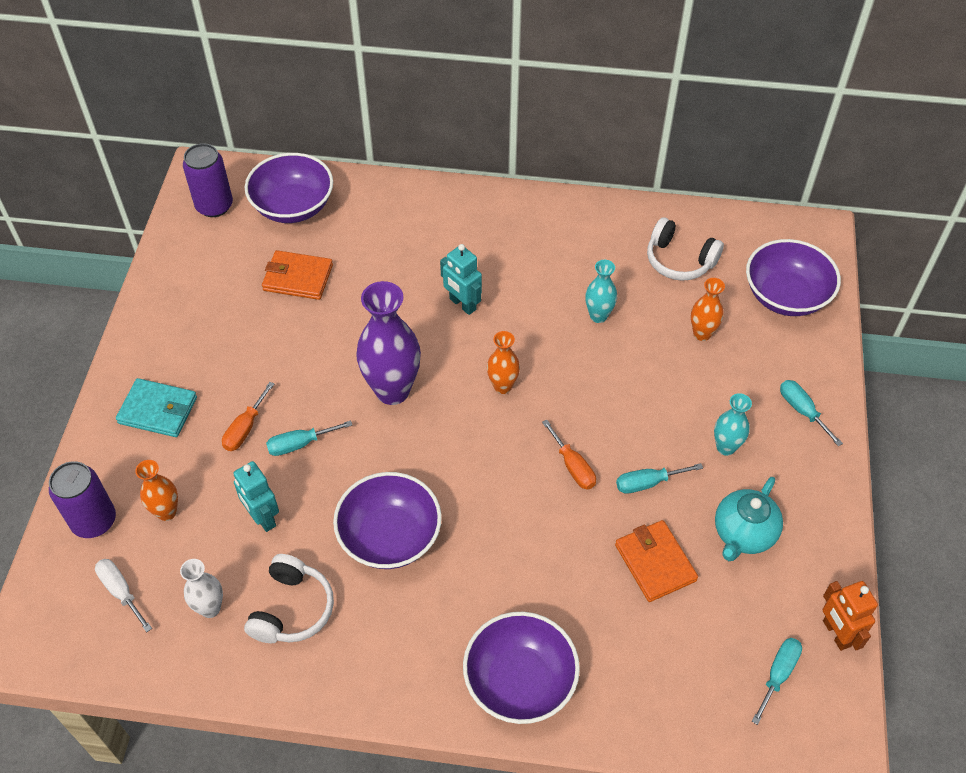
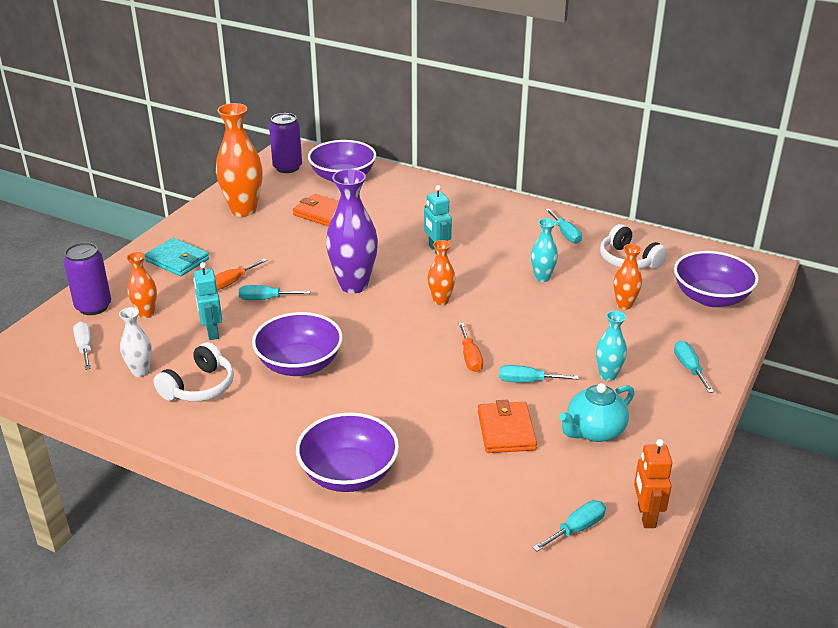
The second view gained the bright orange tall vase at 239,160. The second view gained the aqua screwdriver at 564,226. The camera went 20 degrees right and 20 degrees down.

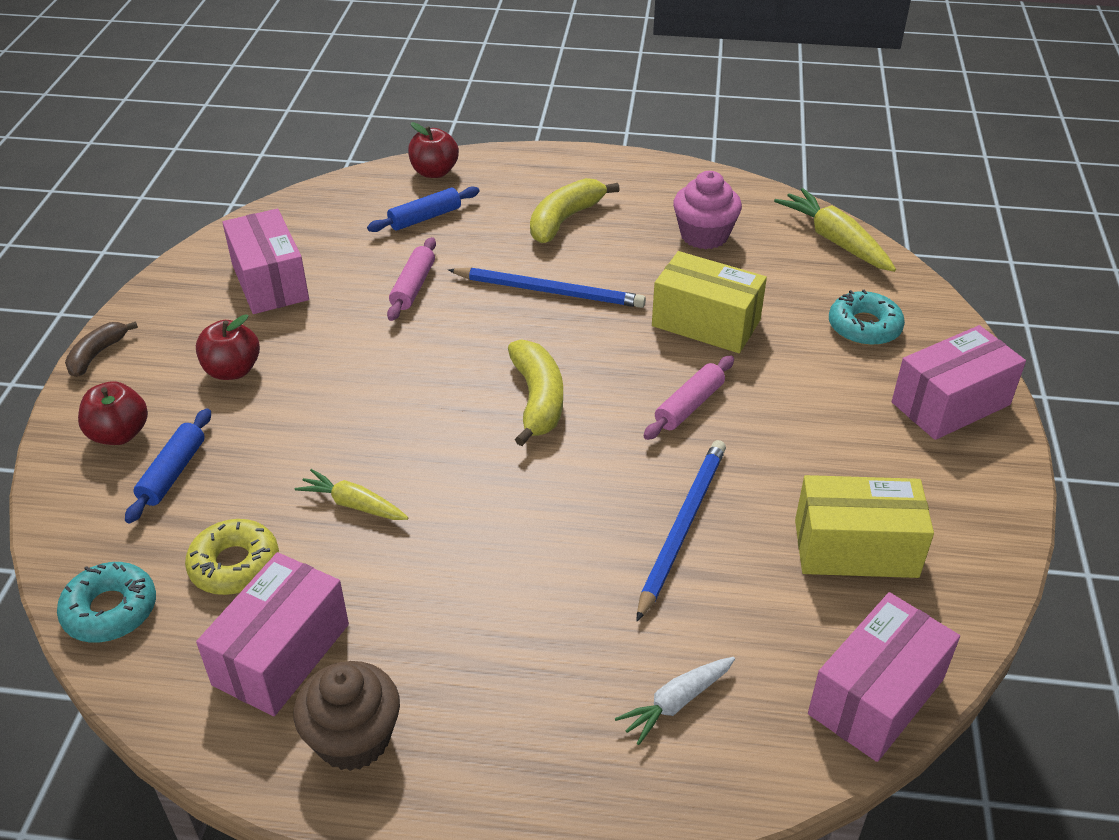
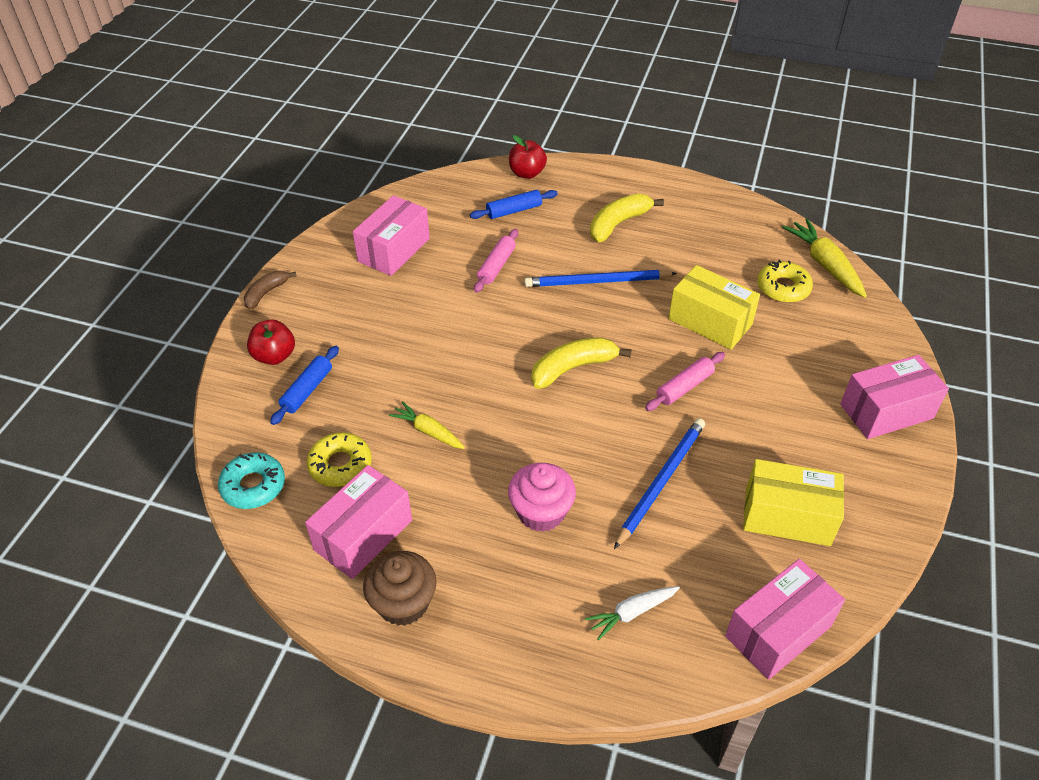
The rosy muffin ended up elsewhere, having gone from 707,210 to 542,497. The rosy box at 265,261 ended up facing another way, 45 degrees clockwise from before. The blue pencil at 547,288 ended up facing another way, 150 degrees clockwise from before. The second view lost the aqua doughnut at 867,318. The second view lost the crimson toy apple at 228,347. The golden banana at 535,392 ended up facing another way, 120 degrees counterclockwise from before. The second view gained the golden doughnut at 785,281. The camera went 10 degrees right and 5 degrees up.

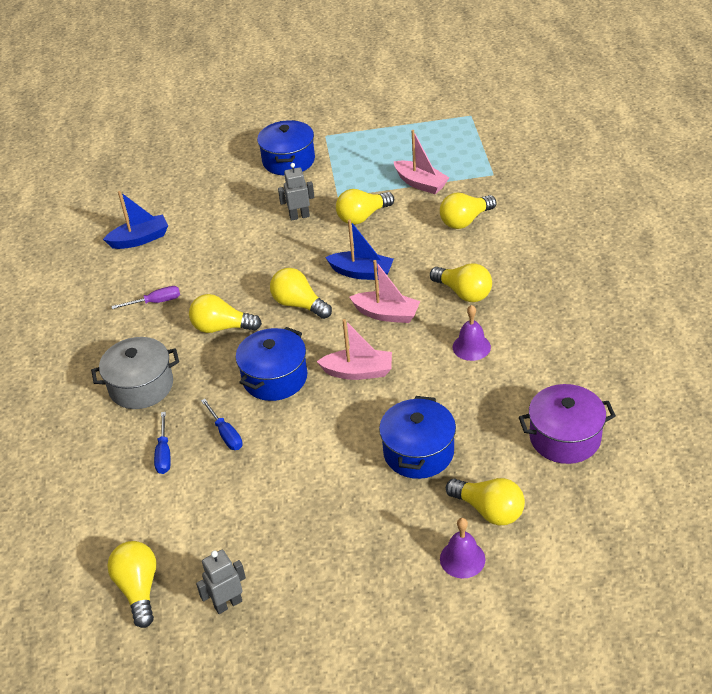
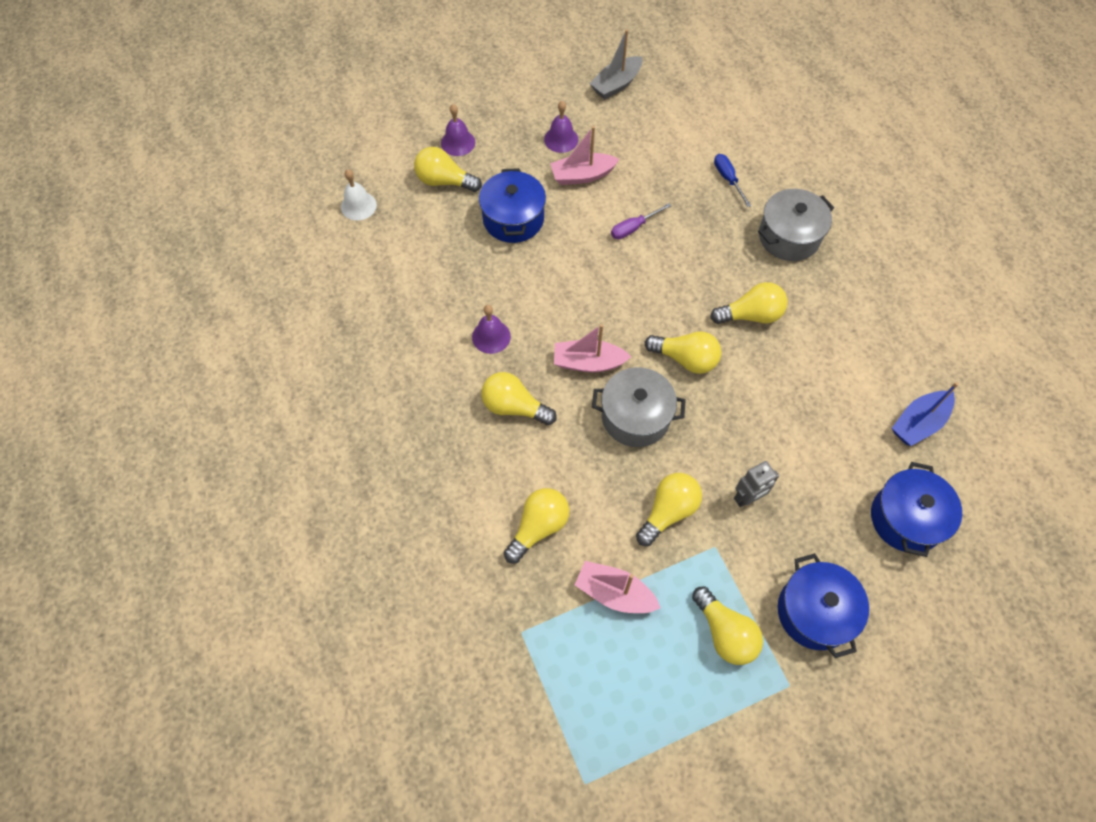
Where the blue sailboat stood at 359,249, the gray cooking pot came to stand at 639,407. The violet screwdriver ended up elsewhere, having gone from 146,297 to 641,221. The rosy sailboat ended up elsewhere, having gone from 354,349 to 584,155. The blue cooking pot ended up elsewhere, having gone from 271,364 to 916,509. The second view lost the violet cooking pot at 567,424. The second view lost the blue screwdriver at 222,424. The golden lightbulb ended up elsewhere, having gone from 131,584 to 727,625. Where the gray toy robot stood at 221,582, the gray sailboat came to stand at 615,64. The second view gained the violet hand bell at 561,127. The second view gained the pure white hand bell at 359,195. The camera went 160 degrees right and 20 degrees up.

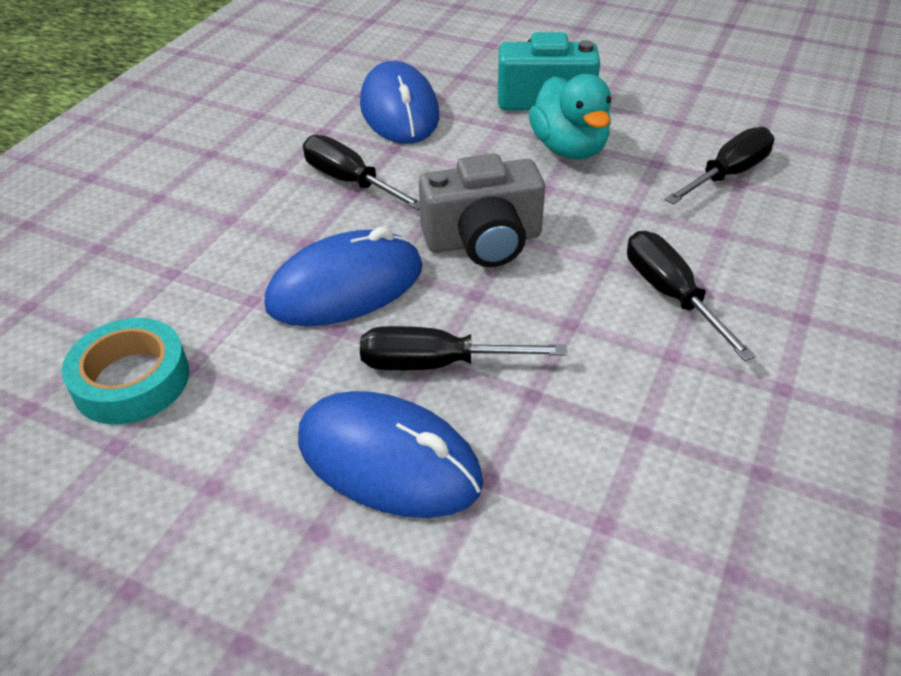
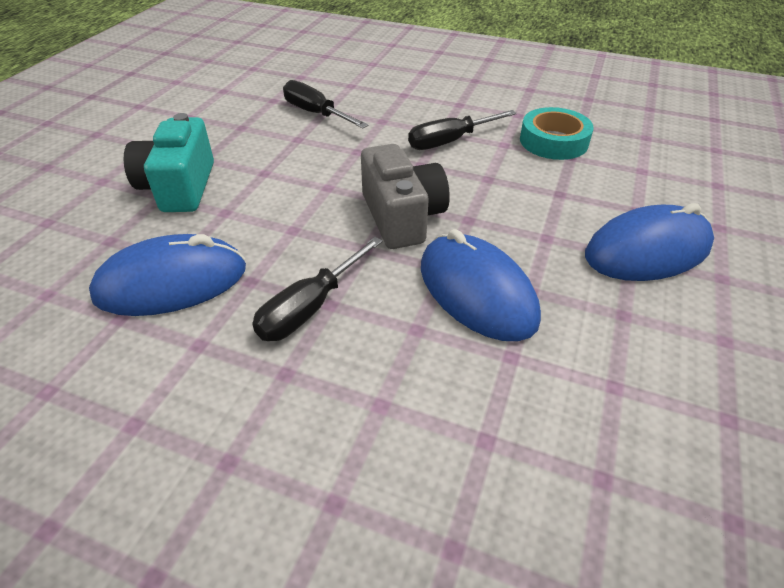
The second view lost the aqua duck at 570,116. The aqua tape ended up elsewhere, having gone from 125,371 to 557,133. The second view lost the jet-black screwdriver at 463,348. The blue mouse at 390,454 ended up facing another way, 45 degrees clockwise from before. The camera went 95 degrees left and 0 degrees up.

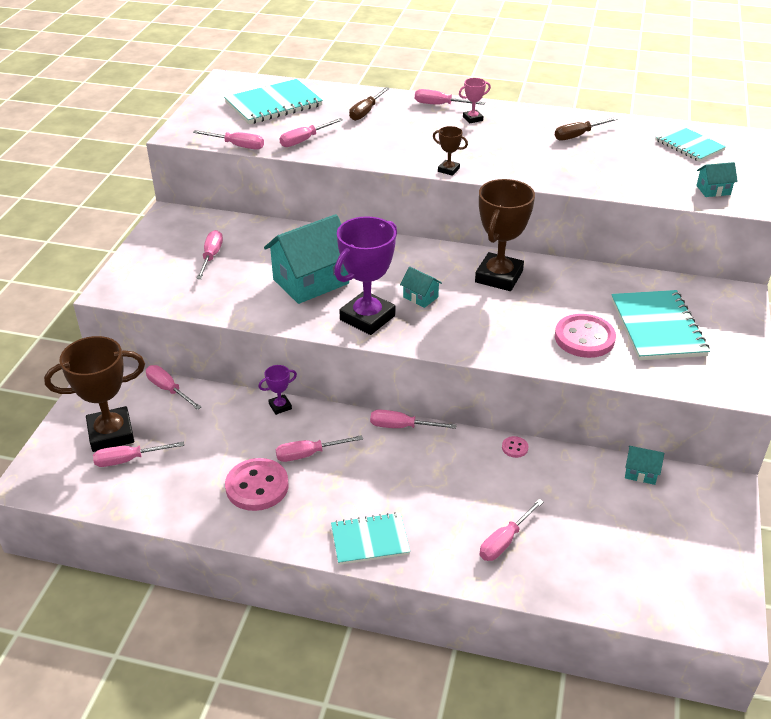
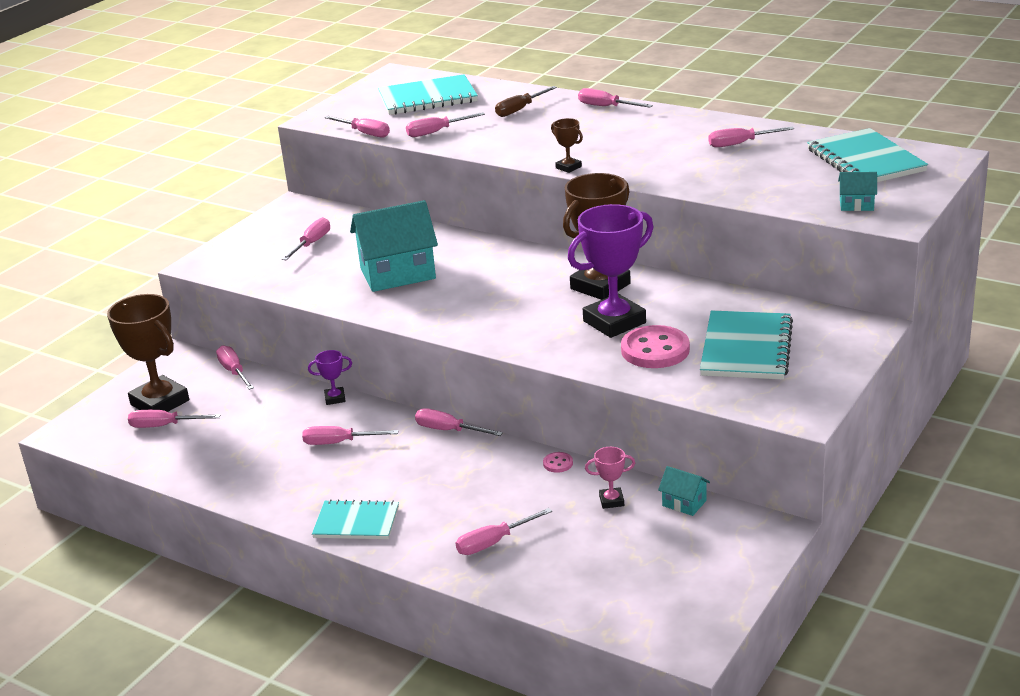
The rosy award cup ended up elsewhere, having gone from 475,100 to 610,478. What was the brown screwdriver at 586,129 turned into the rosy screwdriver at 751,137. The size of the aqua notepad at 690,144 changed by a factor of 1.55. The violet award cup ended up elsewhere, having gone from 365,275 to 610,271. The second view lost the aqua toy house at 421,287. The brown award cup at 94,394 ended up facing another way, 45 degrees clockwise from before. The second view lost the rosy sewing button at 257,484. The camera went 20 degrees right and 10 degrees down.

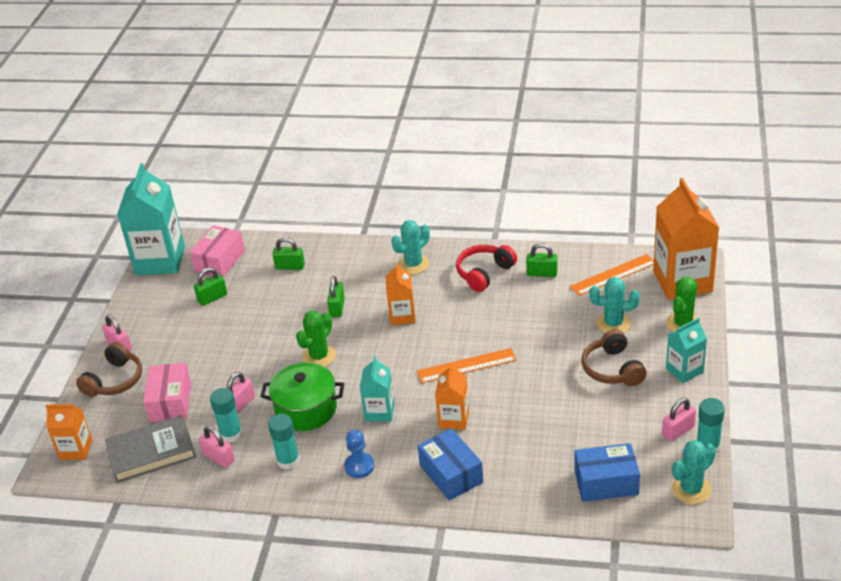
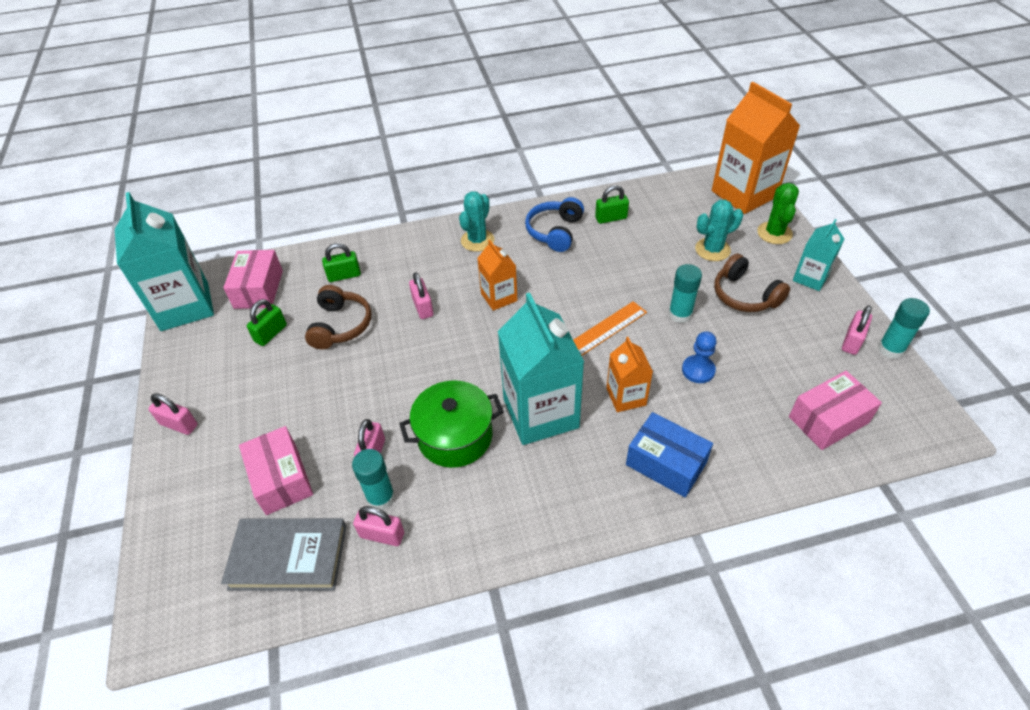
What was the crimson headphones at 486,268 turned into the blue headphones at 554,224. The second view lost the bright orange straightedge at 612,275. What was the emerald padlock at 336,296 turned into the rosy padlock at 421,295. The second view lost the emerald saguaro cactus at 316,339. The brown headphones ended up elsewhere, having gone from 109,369 to 338,317. The size of the aqua carton at 377,389 changed by a factor of 1.89. The second view lost the bright orange carton at 69,432. The aqua glue stick ended up elsewhere, having gone from 284,442 to 685,293. The gray book at 150,449 ended up facing another way, 45 degrees clockwise from before. The blue pawn ended up elsewhere, having gone from 359,453 to 699,357. The second view lost the aqua saguaro cactus at 694,472. What was the blue box at 607,472 turned into the rosy box at 835,410. The camera went 25 degrees left and 10 degrees up.

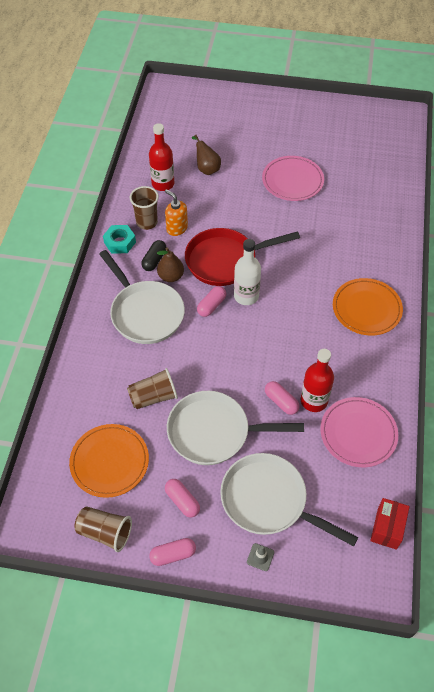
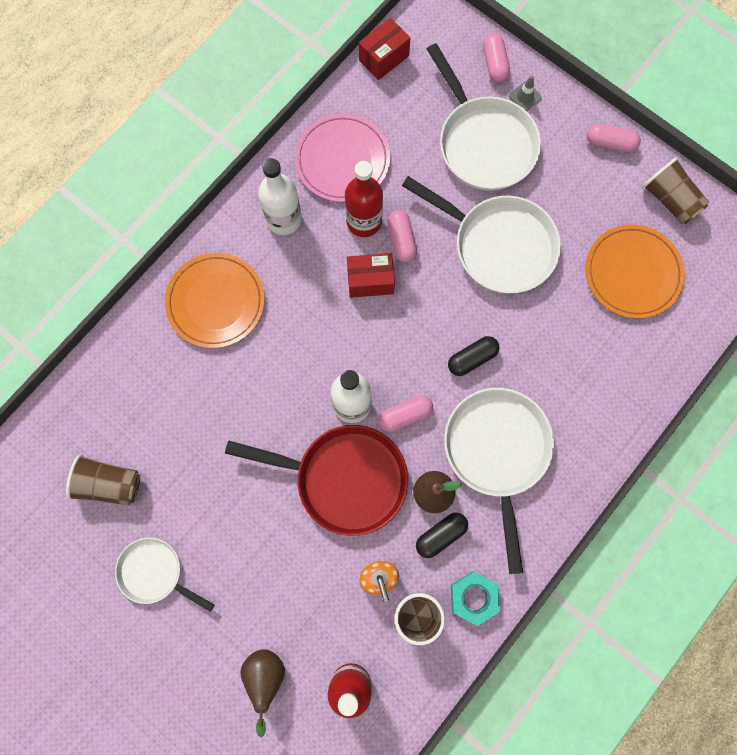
Where the rosy flat dish stood at 293,178, the pure white frying pan came to stand at 164,574. The brown beaker ended up elsewhere, having gone from 152,388 to 103,480. The rosy capsule ended up elsewhere, having gone from 182,498 to 496,58. The second view gained the pure white flask at 280,196. The second view gained the crimson box at 371,275. The second view gained the jet-black capsule at 474,356. The camera went 150 degrees left and 20 degrees up.

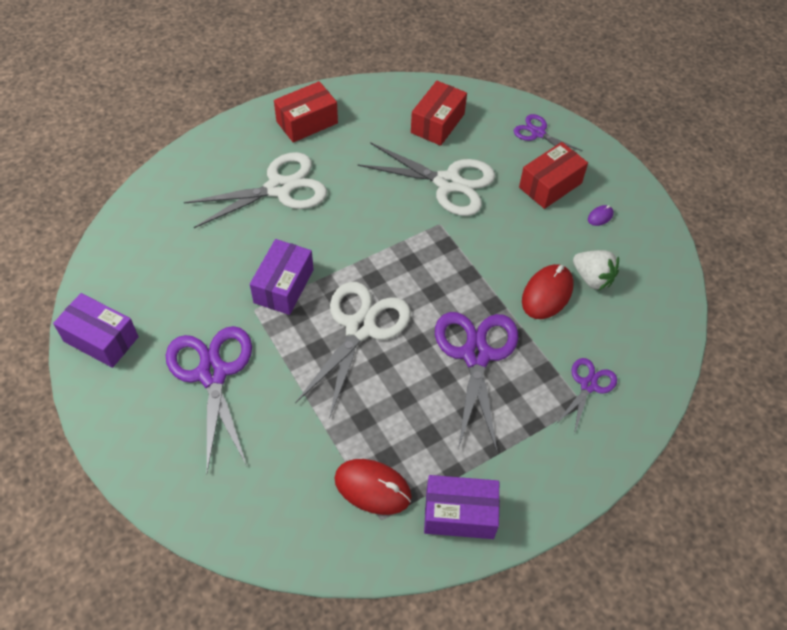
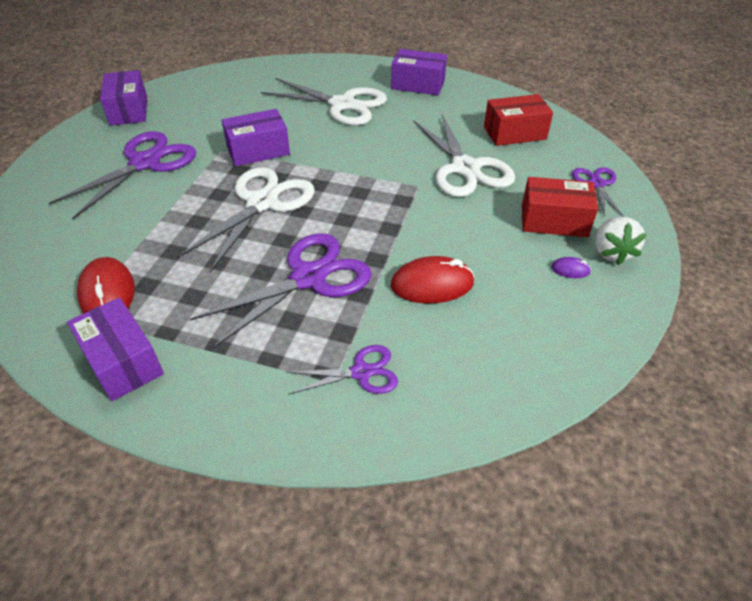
What was the crimson box at 306,112 turned into the violet box at 419,72. The pure white berry ended up elsewhere, having gone from 596,270 to 621,241. The pure white pair of scissors at 353,350 ended up facing another way, 45 degrees counterclockwise from before. The camera went 50 degrees right and 10 degrees down.

